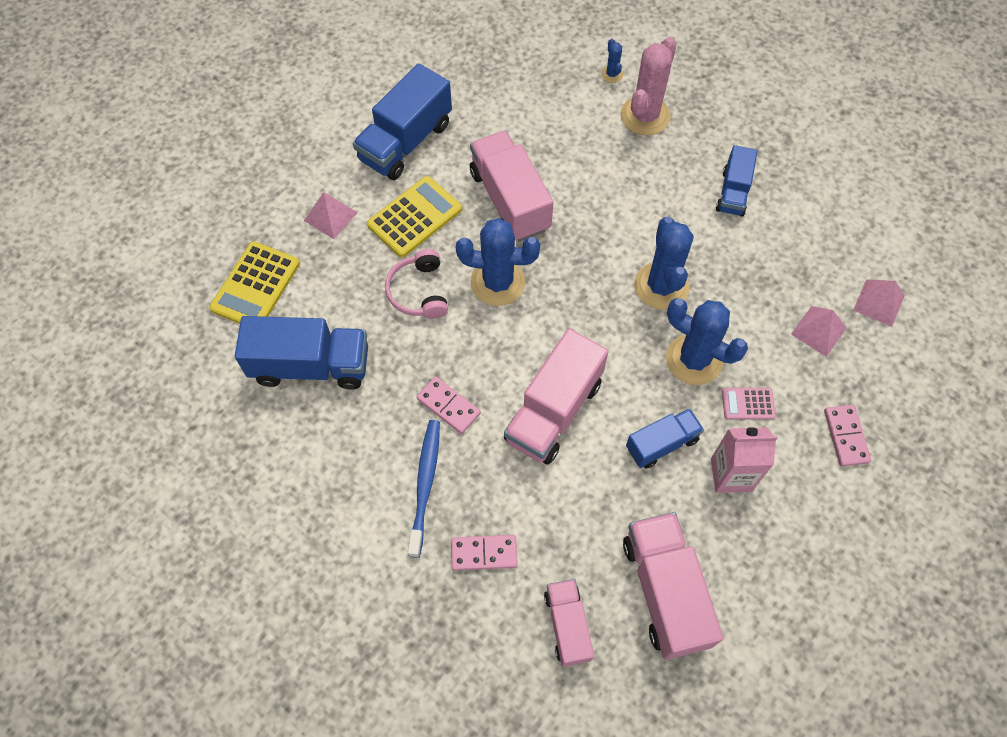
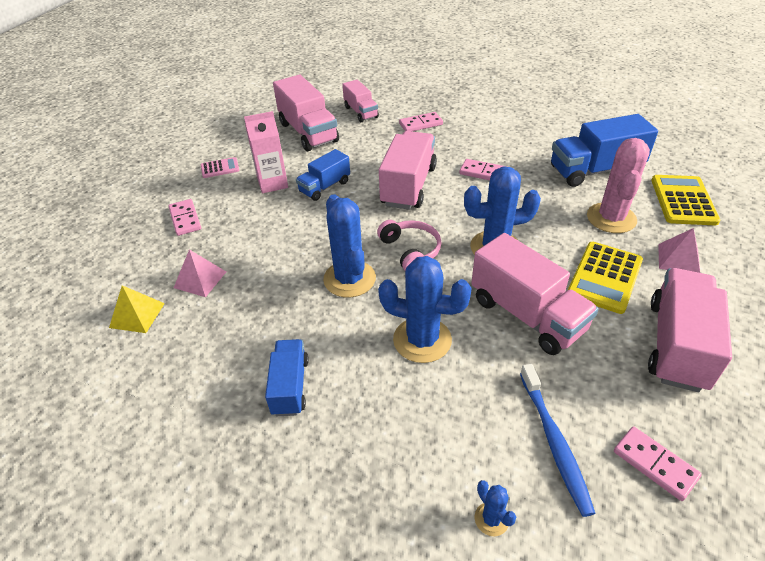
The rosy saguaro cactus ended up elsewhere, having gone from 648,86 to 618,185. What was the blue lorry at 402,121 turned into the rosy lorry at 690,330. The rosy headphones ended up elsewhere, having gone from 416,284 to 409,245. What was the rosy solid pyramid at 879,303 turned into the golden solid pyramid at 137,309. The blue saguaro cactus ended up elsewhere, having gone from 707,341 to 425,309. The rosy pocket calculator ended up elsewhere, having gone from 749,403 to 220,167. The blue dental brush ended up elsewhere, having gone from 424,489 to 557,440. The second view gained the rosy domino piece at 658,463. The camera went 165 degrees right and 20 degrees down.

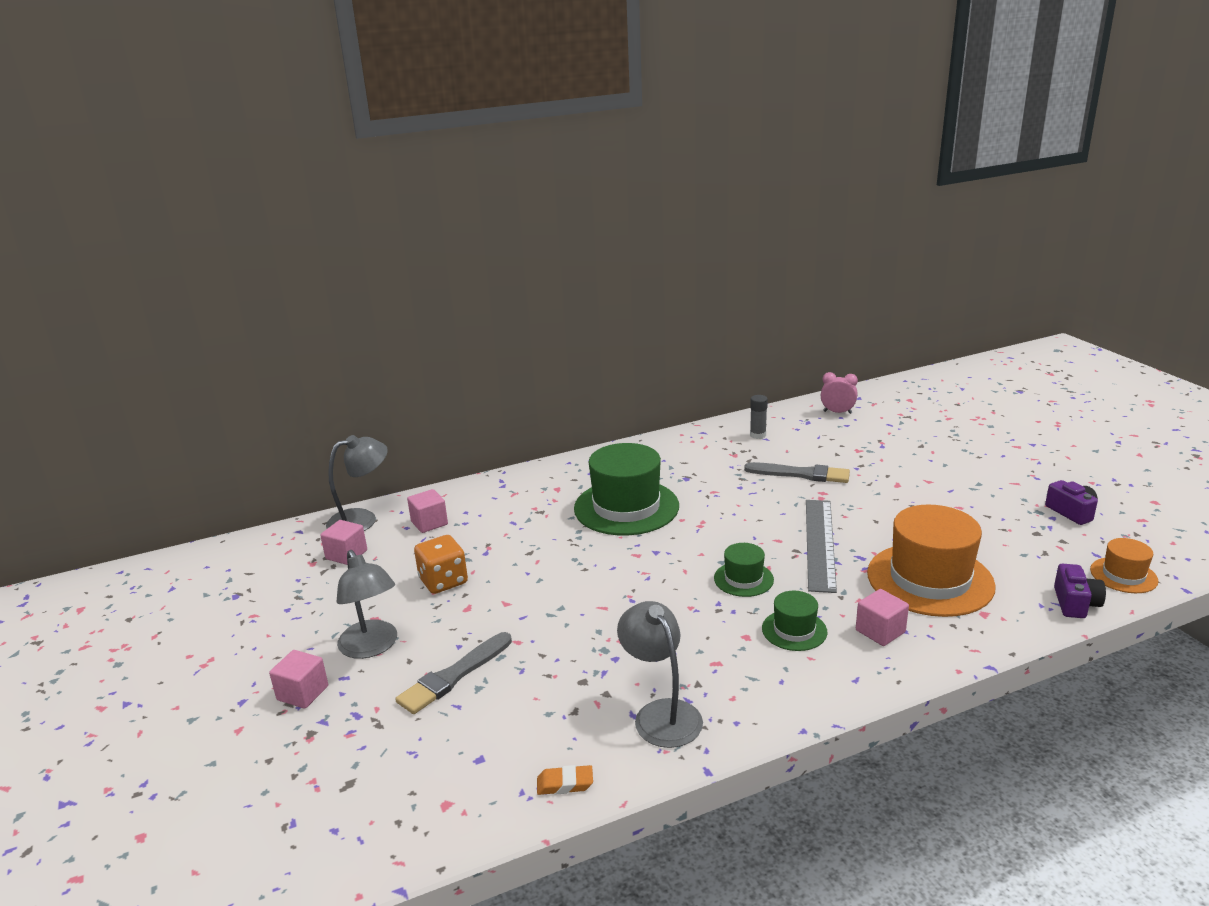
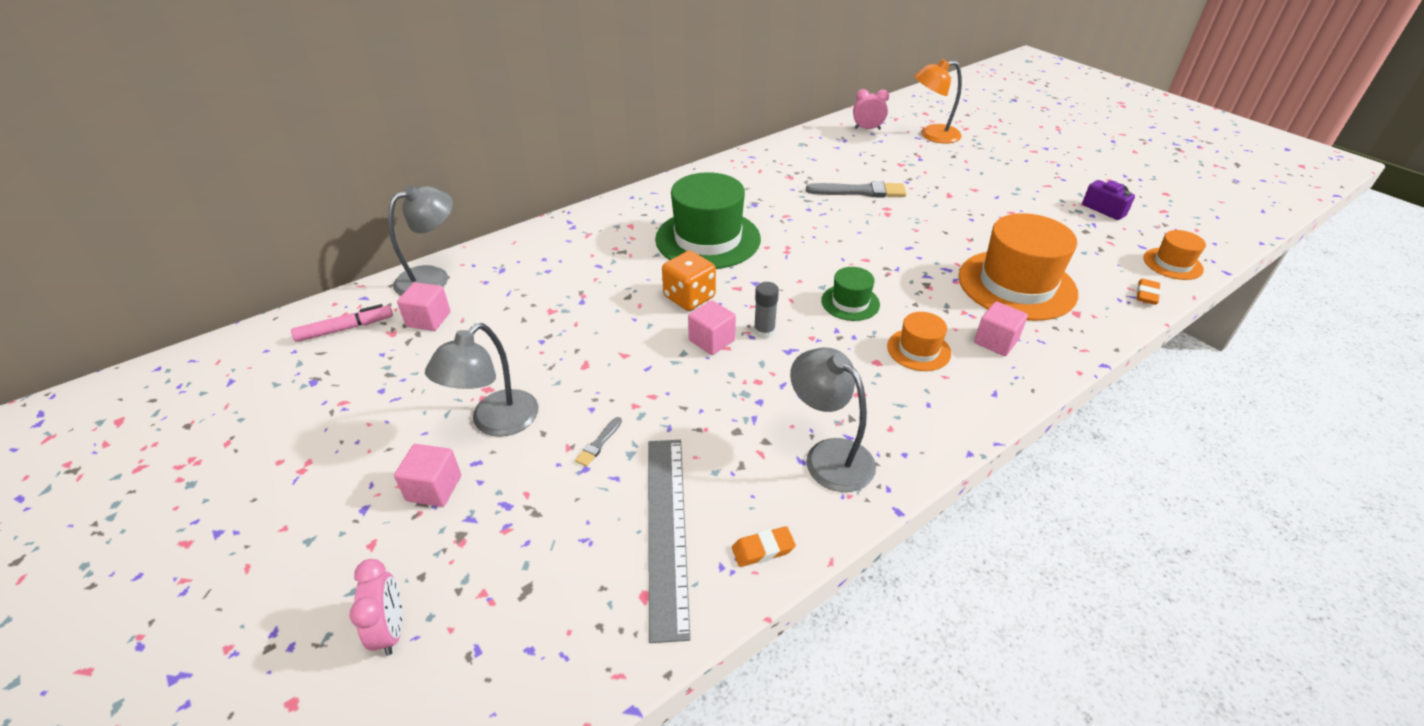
The gray glue stick ended up elsewhere, having gone from 759,417 to 766,310. The rosy cube ended up elsewhere, having gone from 427,511 to 712,327. The gray straightedge ended up elsewhere, having gone from 821,546 to 669,541. The bright orange game die ended up elsewhere, having gone from 441,564 to 689,281. The gray lamp at 367,604 ended up facing another way, 75 degrees clockwise from before. Where the violet compact camera stood at 1080,591, the bright orange eraser came to stand at 1149,292. What was the emerald top hat at 794,621 turned into the bright orange top hat at 919,341. The size of the gray paintbrush at 453,673 changed by a factor of 0.46. The second view gained the bright orange lamp at 938,101. The second view gained the rosy marker at 342,323. The second view gained the rosy alarm clock at 376,607. The camera went 15 degrees left and 15 degrees up.

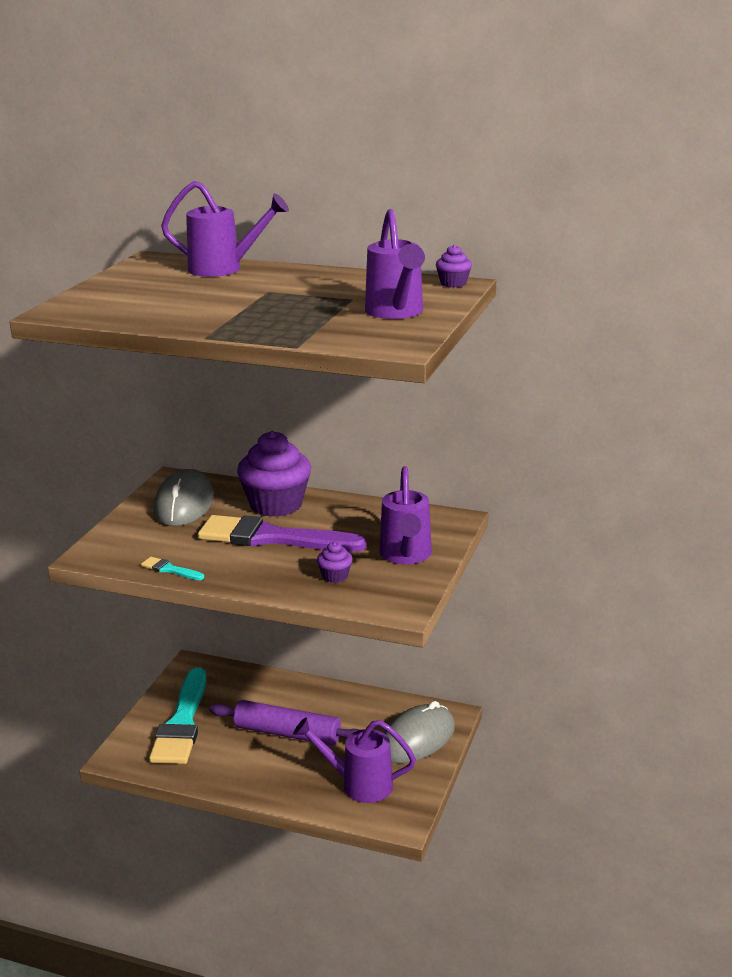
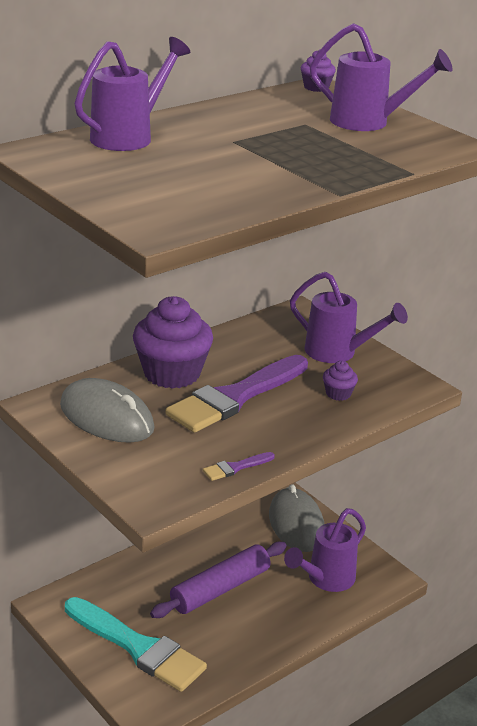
What was the aqua paintbrush at 172,568 turned into the violet paintbrush at 239,466. The camera went 60 degrees left and 5 degrees up.

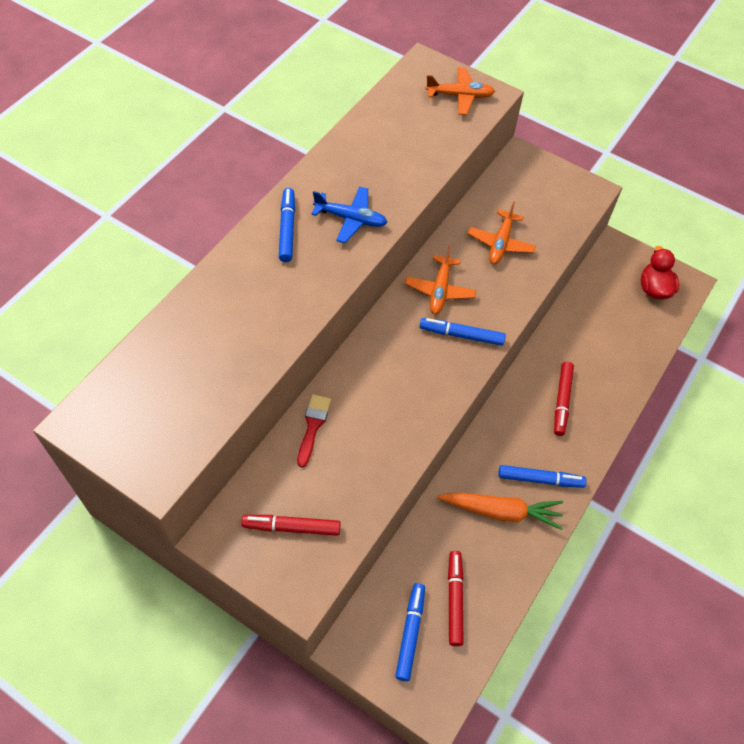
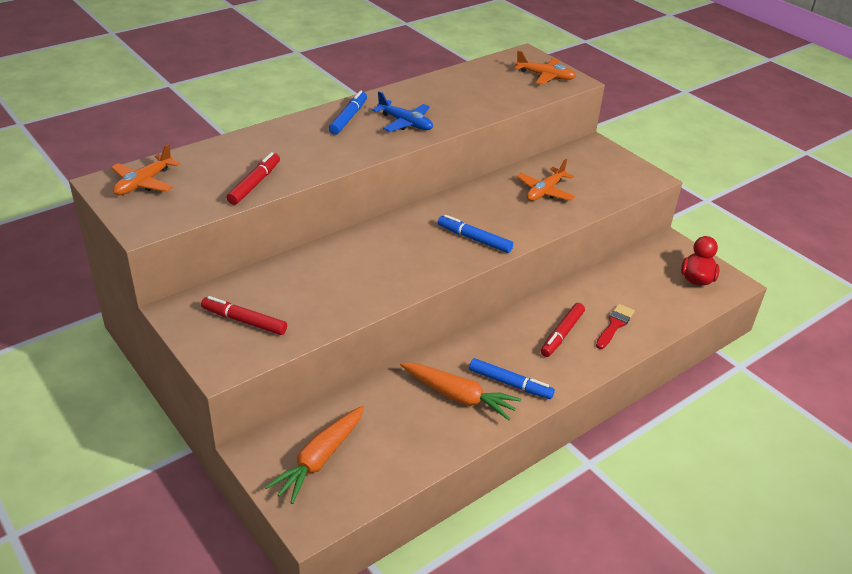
The bright orange toy plane ended up elsewhere, having gone from 440,280 to 145,169. The crimson paintbrush ended up elsewhere, having gone from 314,431 to 615,326. The crimson marker ended up elsewhere, having gone from 456,598 to 253,178. Where the blue marker stood at 410,632, the bright orange root vegetable came to stand at 314,455. The camera went 20 degrees right and 20 degrees down.

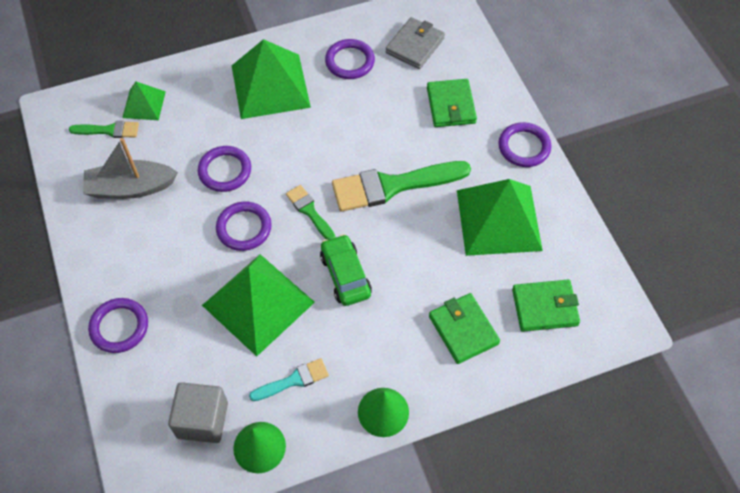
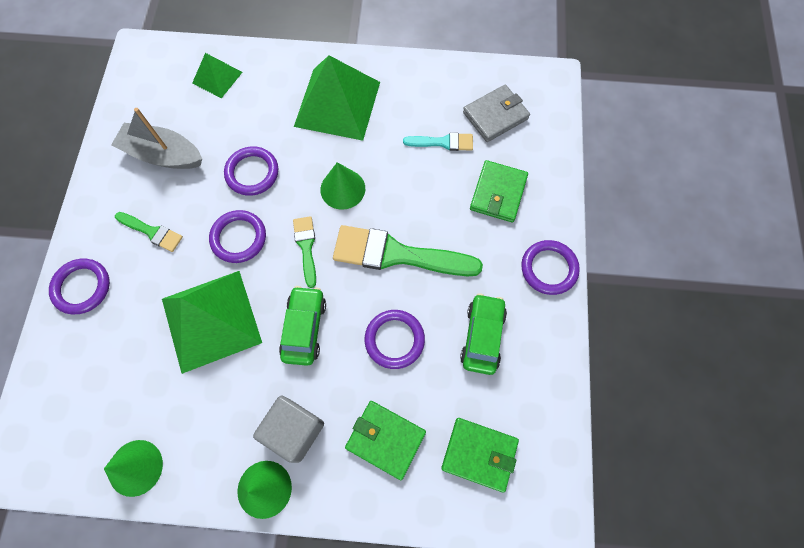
The violet hoop ended up elsewhere, having gone from 350,59 to 394,339. The emerald paintbrush ended up elsewhere, having gone from 104,129 to 149,232. Where the emerald solid pyramid stood at 500,217, the emerald toy car came to stand at 483,334. The emerald card wallet at 464,328 ended up facing another way, 60 degrees counterclockwise from before. The aqua paintbrush ended up elsewhere, having gone from 289,379 to 438,141. The gray cube ended up elsewhere, having gone from 198,412 to 288,429. The second view gained the emerald cone at 342,186. The camera went 25 degrees right and 10 degrees up.

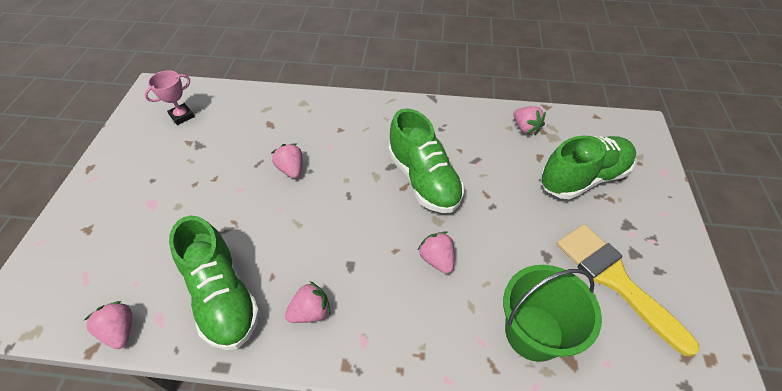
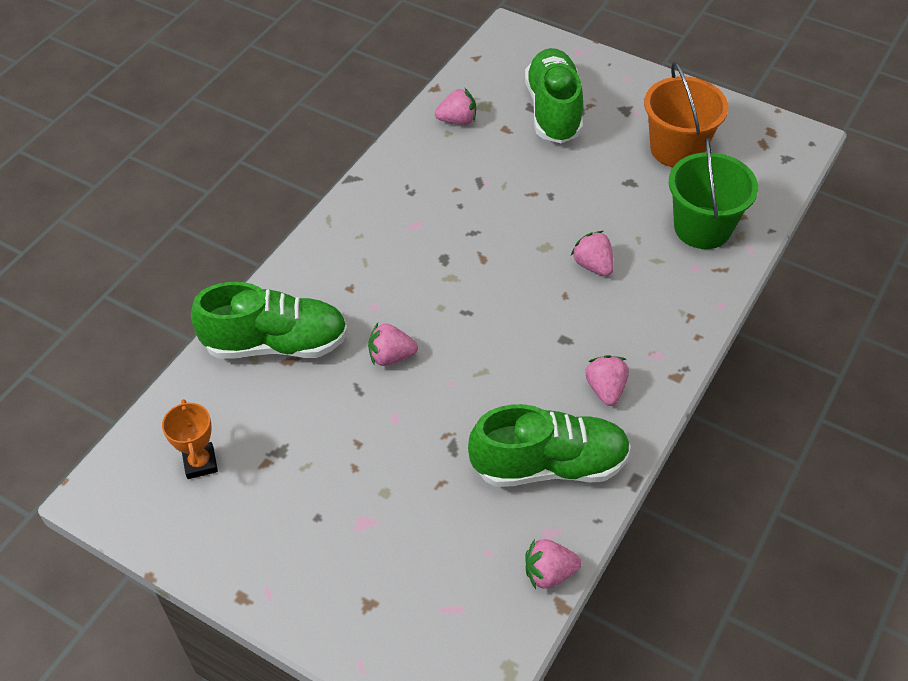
What was the rosy award cup at 169,97 turned into the bright orange award cup at 190,439. The emerald lace-up shoe ended up elsewhere, having gone from 426,160 to 269,320. Where the golden paintbrush stood at 627,290, the bright orange sand bucket came to stand at 686,114. The rosy berry at 436,253 ended up facing another way, 60 degrees clockwise from before. The camera went 65 degrees left and 0 degrees up.

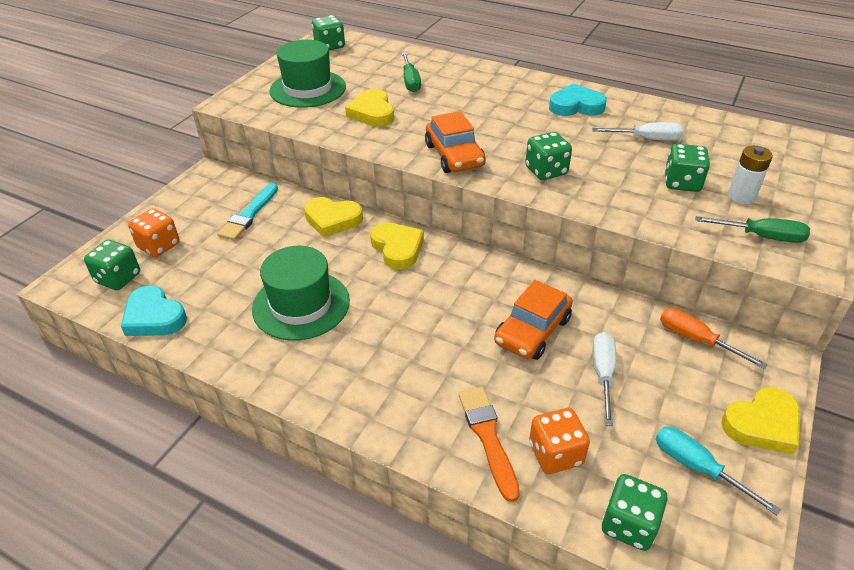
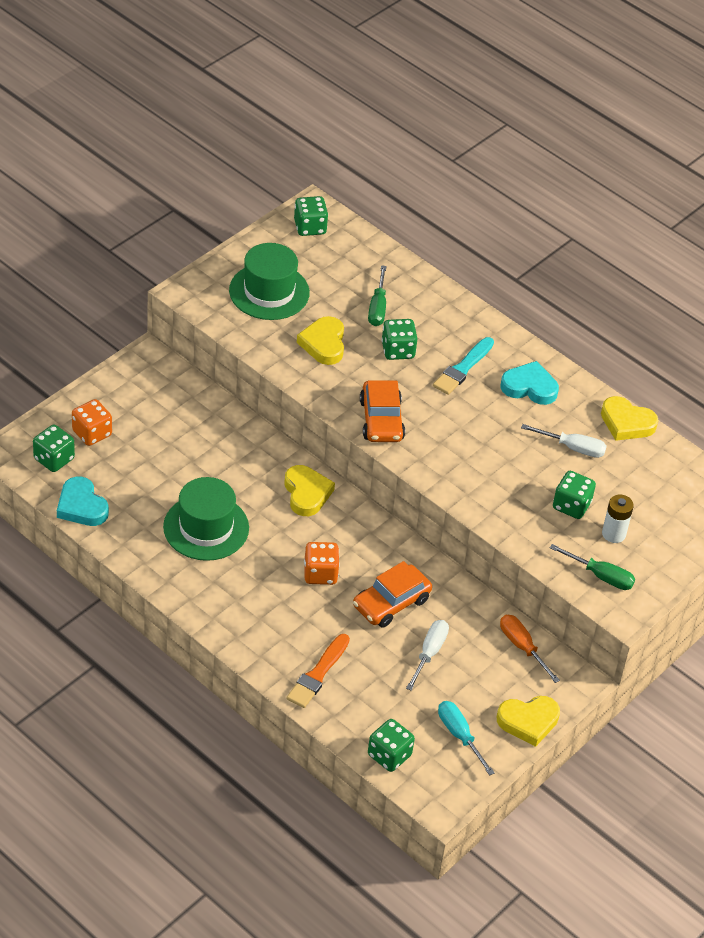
The emerald game die ended up elsewhere, having gone from 548,156 to 399,339. The aqua paintbrush ended up elsewhere, having gone from 247,212 to 463,366. The golden heart shape ended up elsewhere, having gone from 333,217 to 629,418. The bright orange paintbrush at 489,444 ended up facing another way, 150 degrees counterclockwise from before. The bright orange game die ended up elsewhere, having gone from 559,441 to 322,563. The camera went 10 degrees right and 5 degrees up.

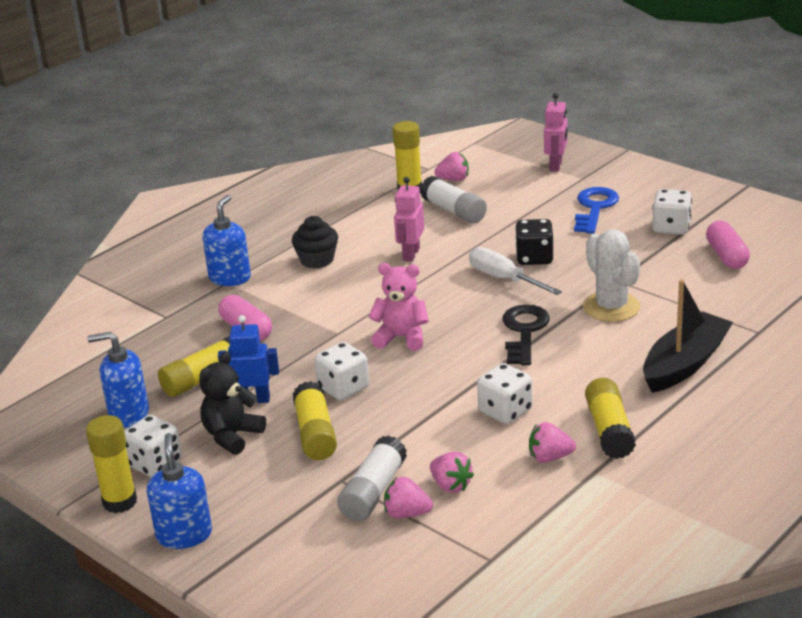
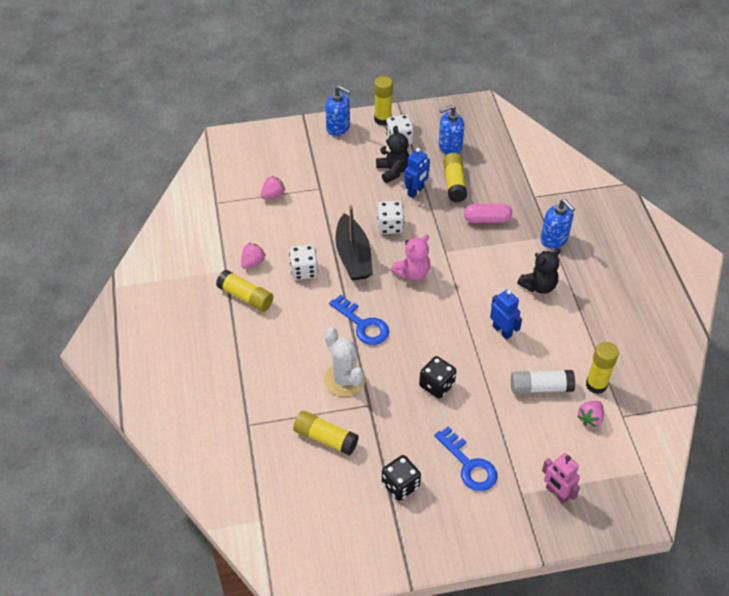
What was the rosy toy robot at 409,219 turned into the blue toy robot at 506,314. What was the pure white game die at 672,212 turned into the jet-black game die at 401,478. Where the jet-black muffin stood at 315,242, the jet-black teddy came to stand at 538,271. The second view lost the rosy capsule at 728,245. The pure white saguaro cactus at 612,275 ended up facing another way, 45 degrees clockwise from before. The second view lost the pure white screwdriver at 515,271. The jet-black sailboat ended up elsewhere, having gone from 688,336 to 354,242. What was the jet-black door key at 526,335 turned into the blue door key at 359,320. The blue soap pump at 118,380 ended up facing another way, 150 degrees counterclockwise from before. The golden glue stick ended up elsewhere, having gone from 315,420 to 326,433. The second view lost the pure white glue stick at 372,478. The second view lost the rosy berry at 452,472. The camera went 125 degrees right and 20 degrees up.

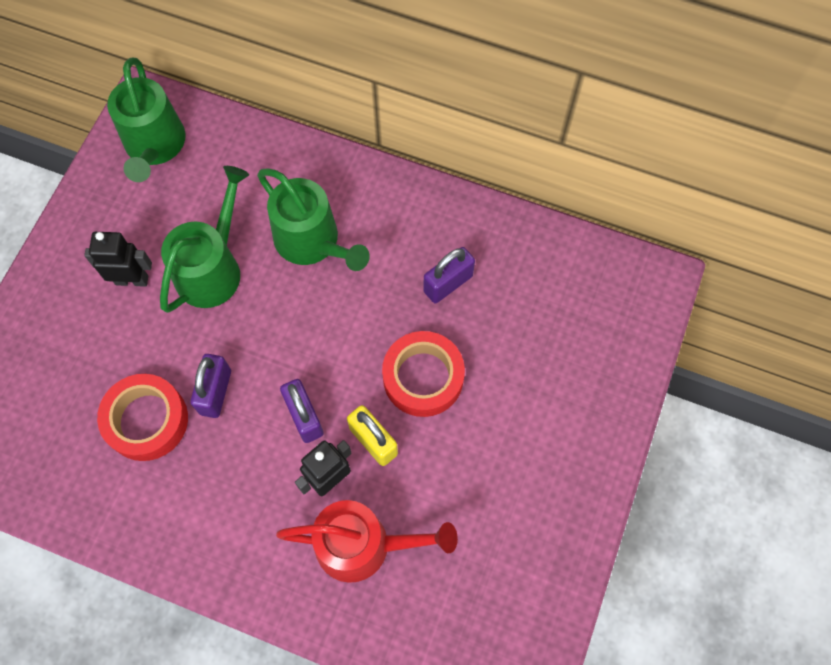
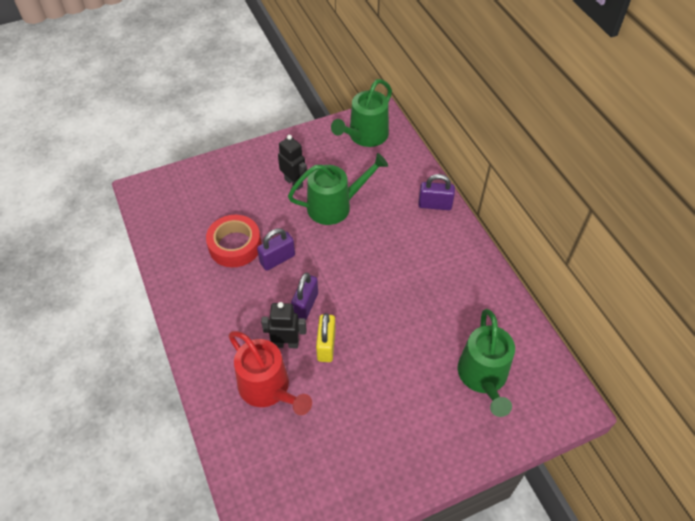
The emerald sprinkling can ended up elsewhere, having gone from 313,219 to 486,363. The violet padlock ended up elsewhere, having gone from 449,275 to 436,192. The second view lost the crimson tape at 423,374. The camera went 45 degrees right and 15 degrees down.

